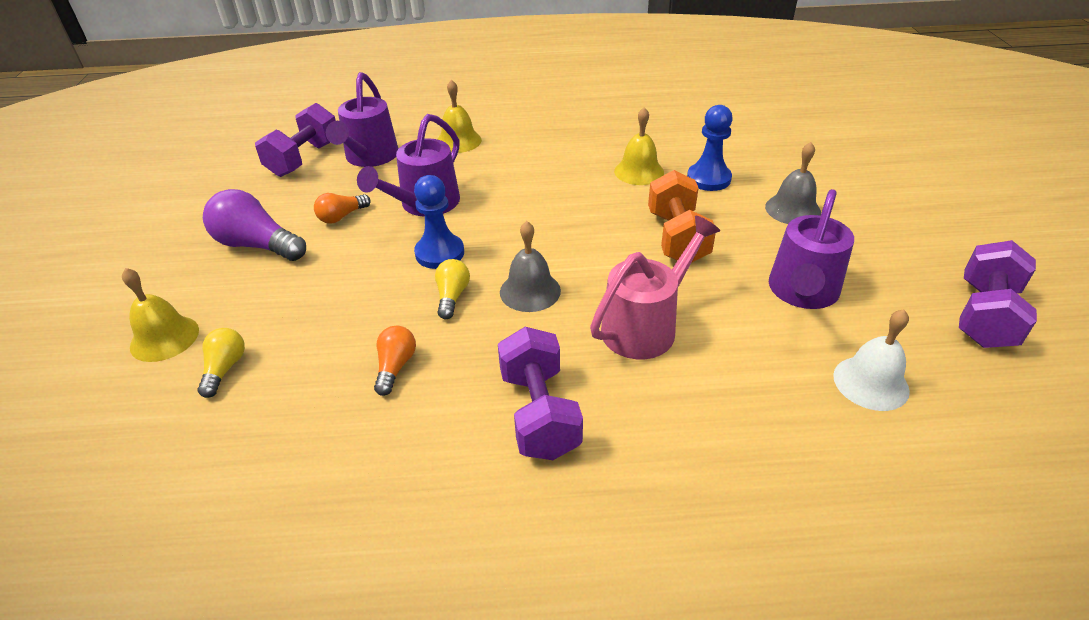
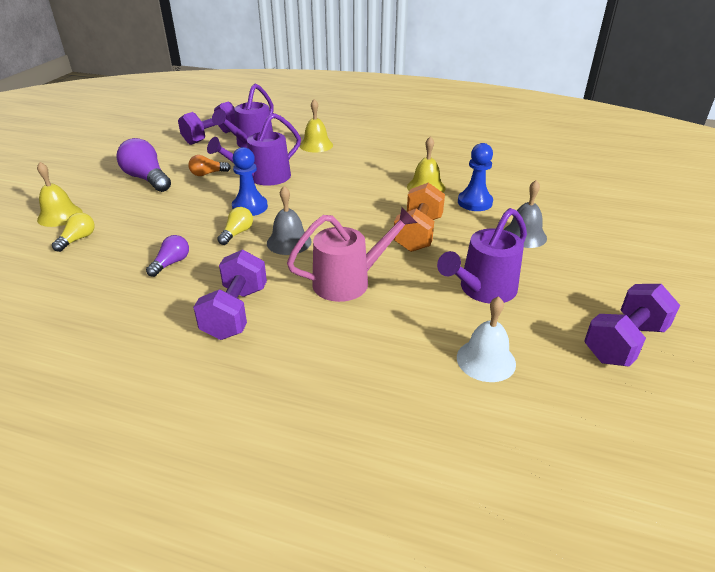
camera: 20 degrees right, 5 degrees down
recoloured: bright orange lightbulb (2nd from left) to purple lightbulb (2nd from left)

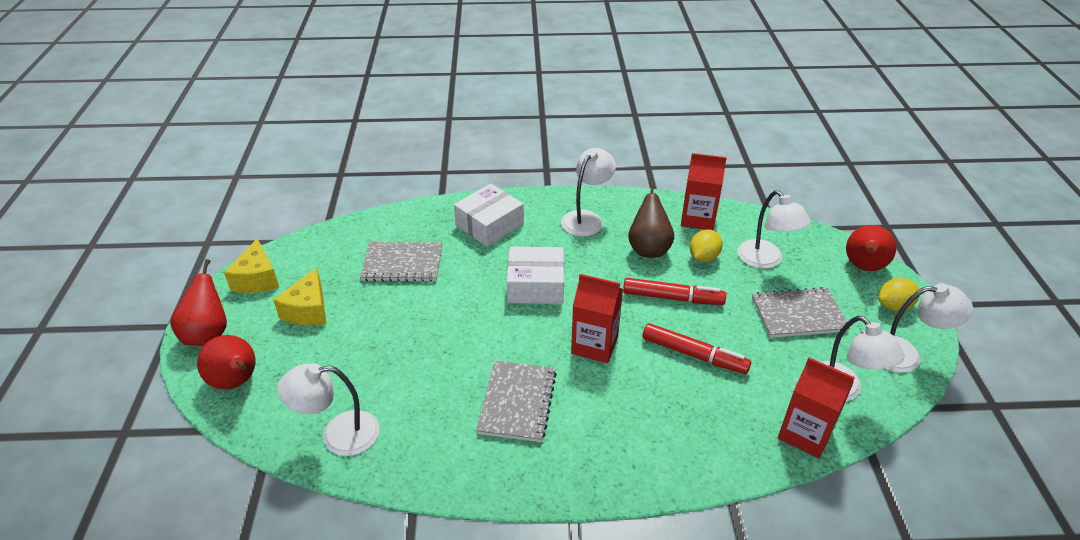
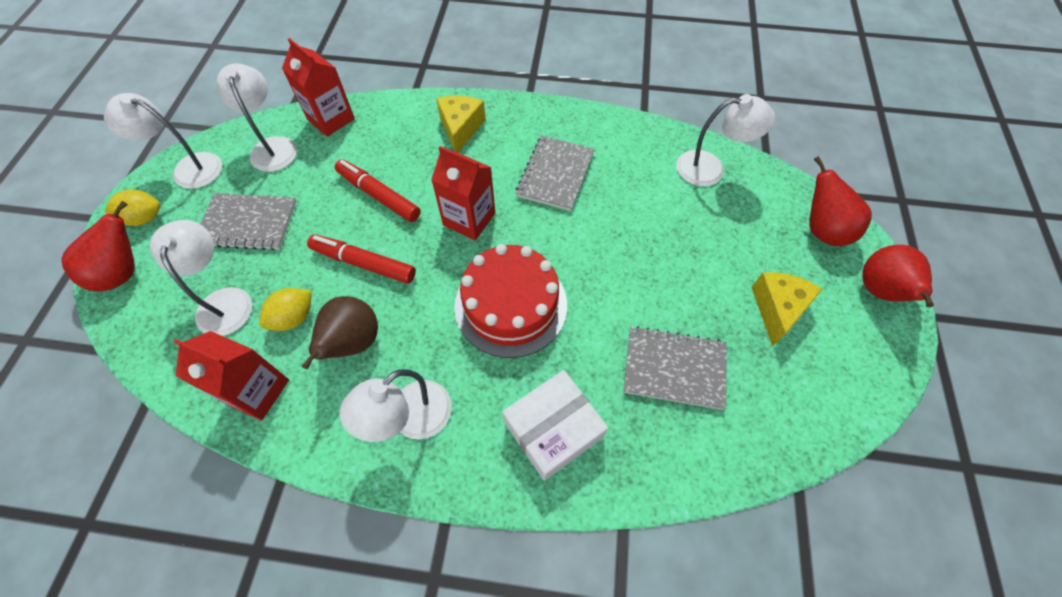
camera: 170 degrees left, 20 degrees up
moved: golden piece of cheese (1st from left)
replaced: pure white box (2nd from left) to red cake

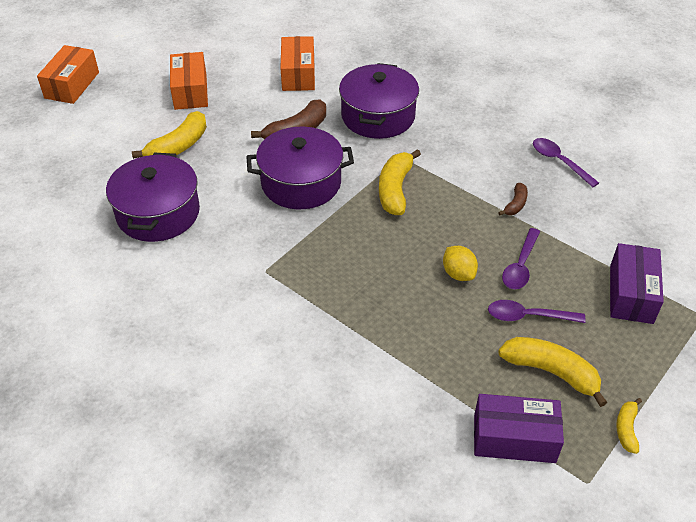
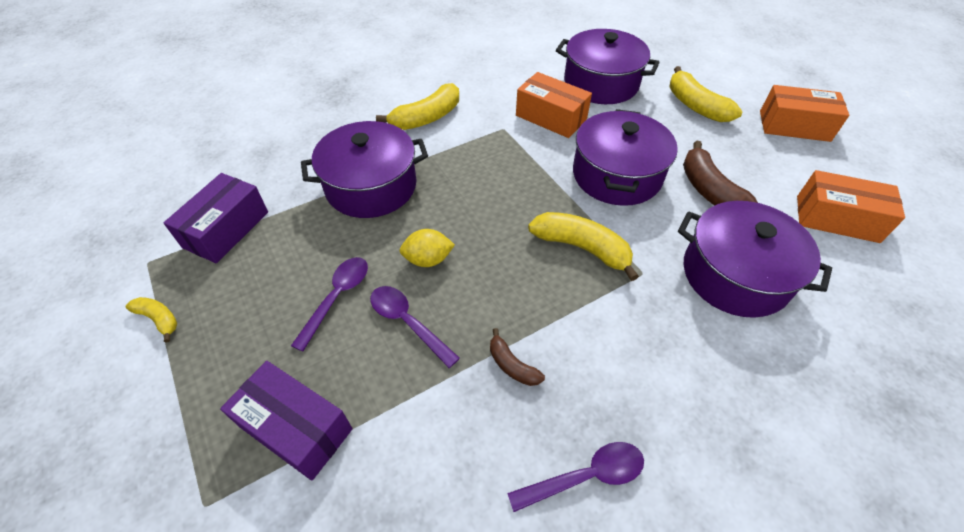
camera: 110 degrees right, 5 degrees up
added: purple stockpot (1st from left)
moved: golden banana fruit (3rd from left in the first image) to golden banana fruit (2nd from left); bright orange box (1st from left)

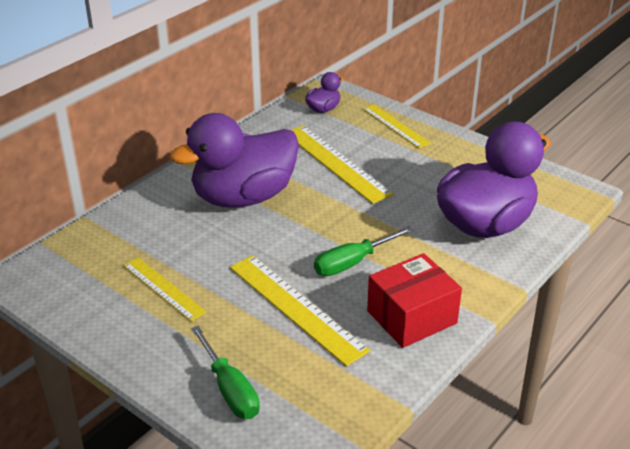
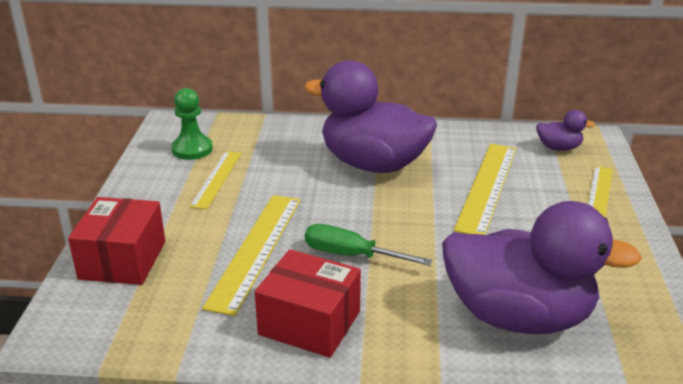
camera: 55 degrees right, 5 degrees down
added: leaf-green chess pawn
replaced: leaf-green flat screwdriver (1st from left) to red box (1st from left)

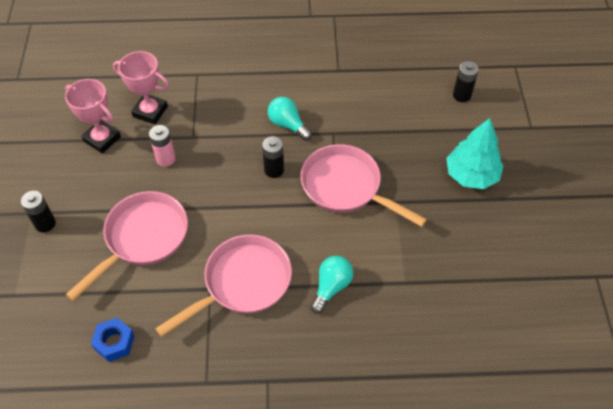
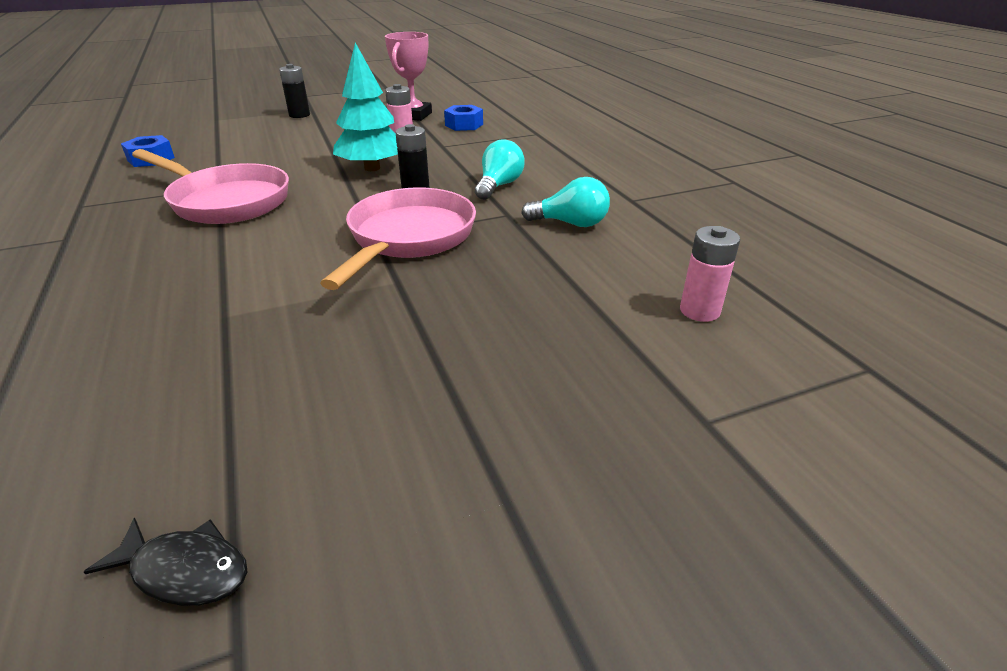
camera: 70 degrees right, 20 degrees down
removed: rose-pink pan (1st from left)
added: jet-black fish
moved: aqua tree; aqua lightbulb (2nd from left)
replaced: rose-pink prize cup (2nd from left) to blue hex nut (2nd from left)
recoloured: jet-black power cell (3rd from left) to rose-pink power cell (2nd from left)

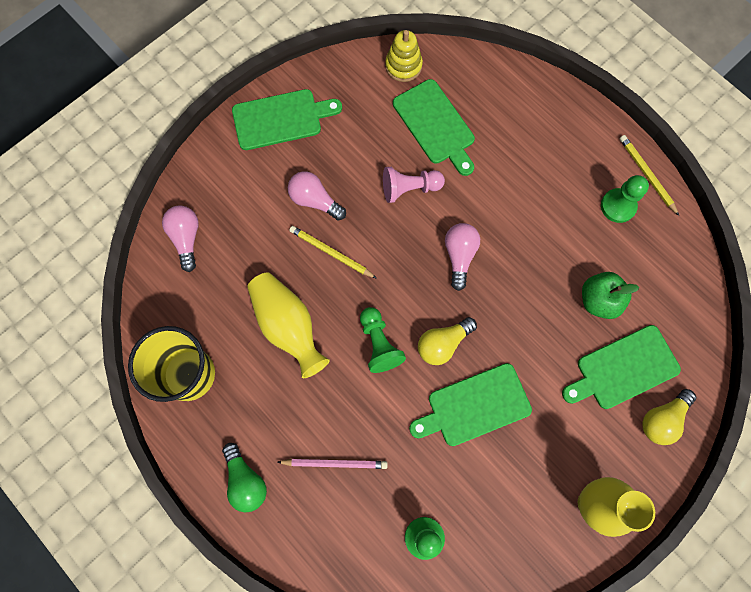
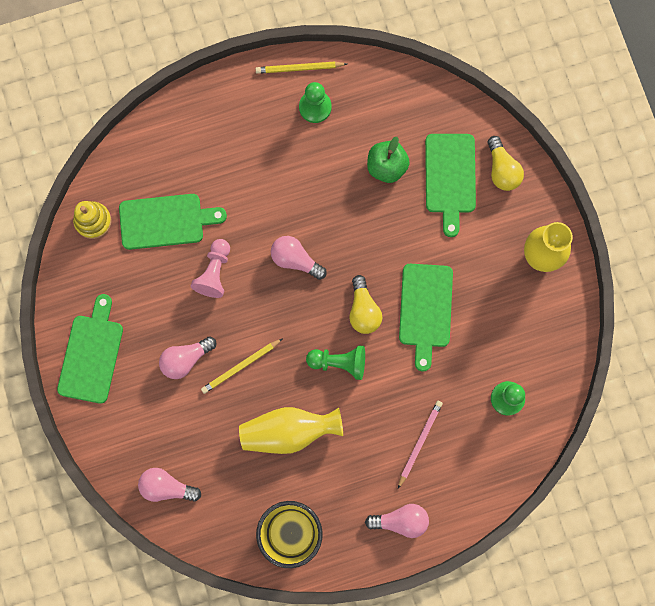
camera: 65 degrees left, 5 degrees up
recoloured: leaf-green lightbulb to rose-pink lightbulb (4th from left)

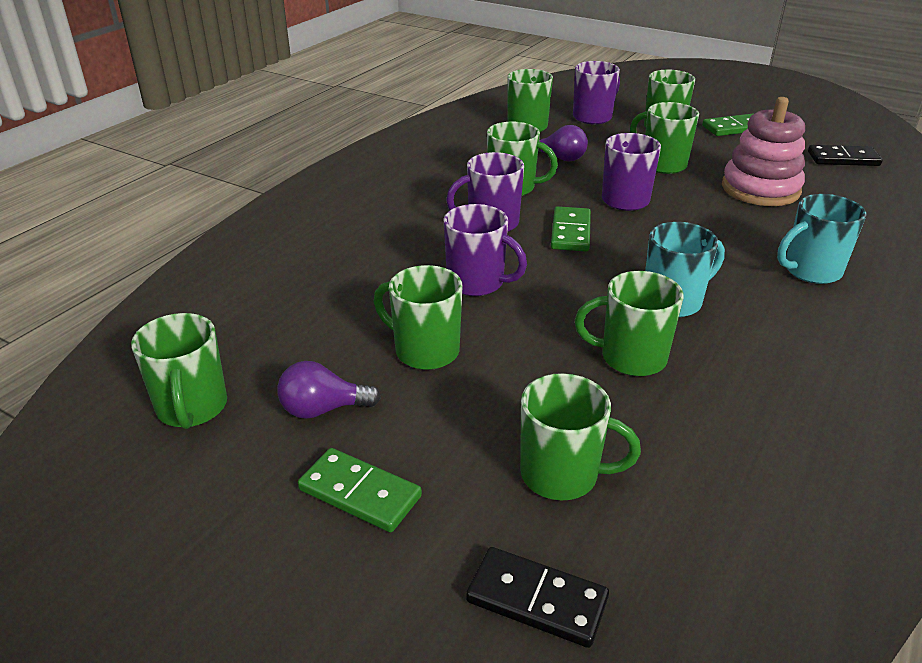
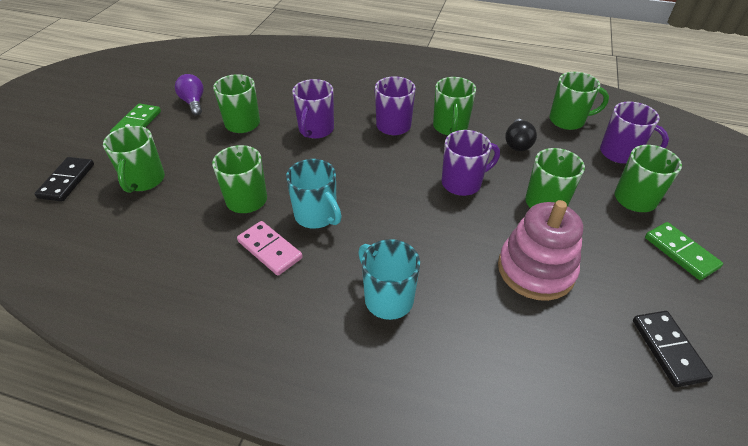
camera: 75 degrees right, 10 degrees up
removed: leaf-green mug (1st from left); leaf-green domino tile (2nd from left)
added: rose-pink domino tile
recoloured: purple lightbulb (2nd from left) to jet-black lightbulb

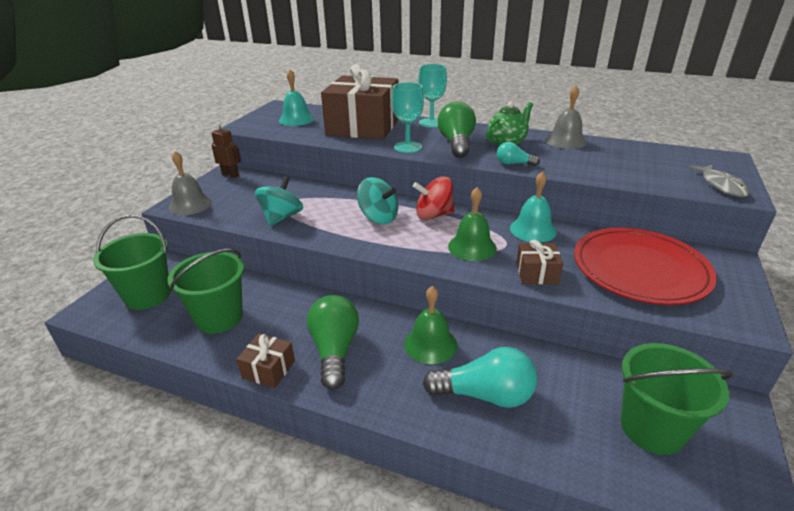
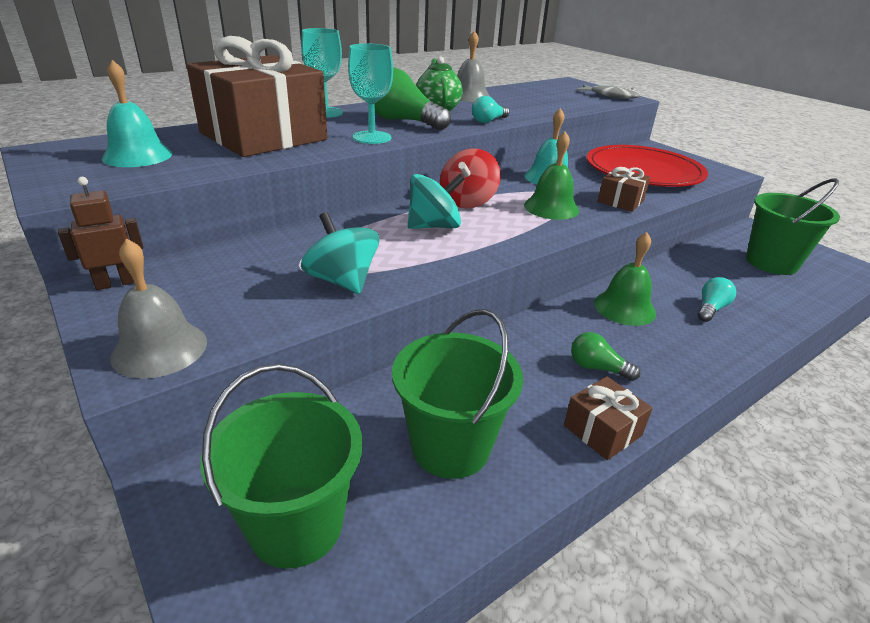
camera: 60 degrees left, 0 degrees up
resized: leaf-green lightbulb (1st from left in the first image) x0.53; aqua lightbulb (1st from left in the first image) x0.53

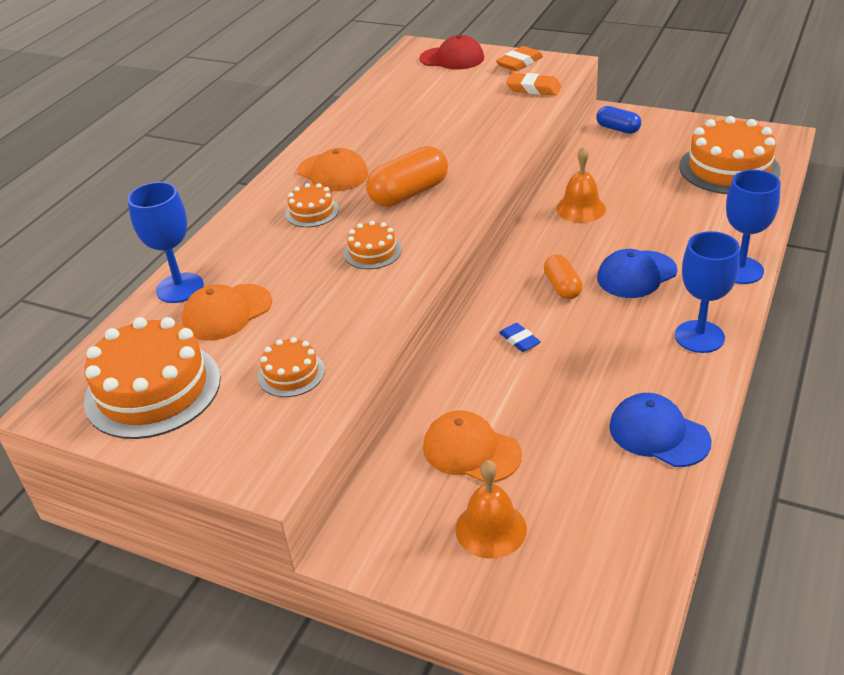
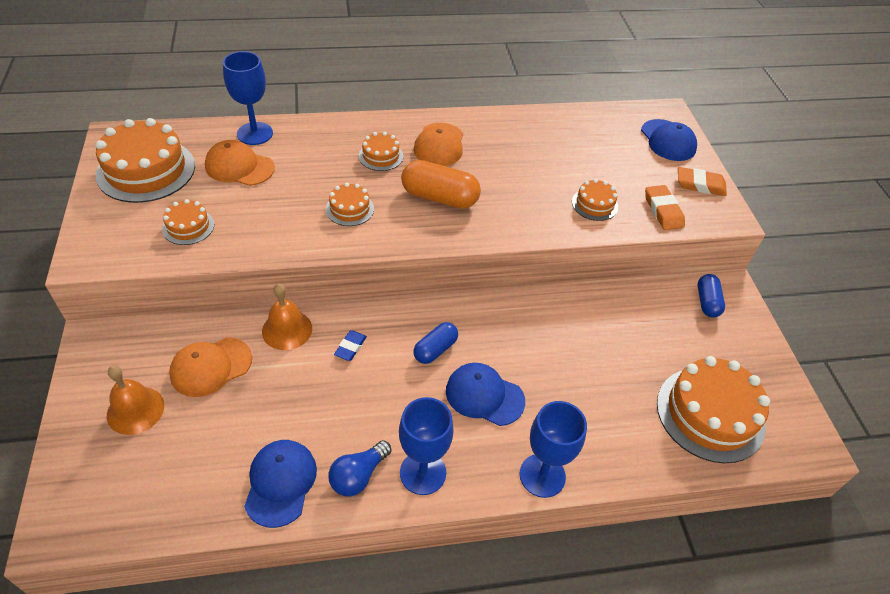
camera: 50 degrees right, 10 degrees up
added: blue lightbulb; bright orange cake (5th from left)
moved: bright orange hand bell (2nd from left)
recoloured: bright orange pill (2nd from left) to blue pill (1st from left); red cap to blue cap (3rd from left)
turned: bright orange cap (3rd from left in the first image) 120 degrees counterclockwise

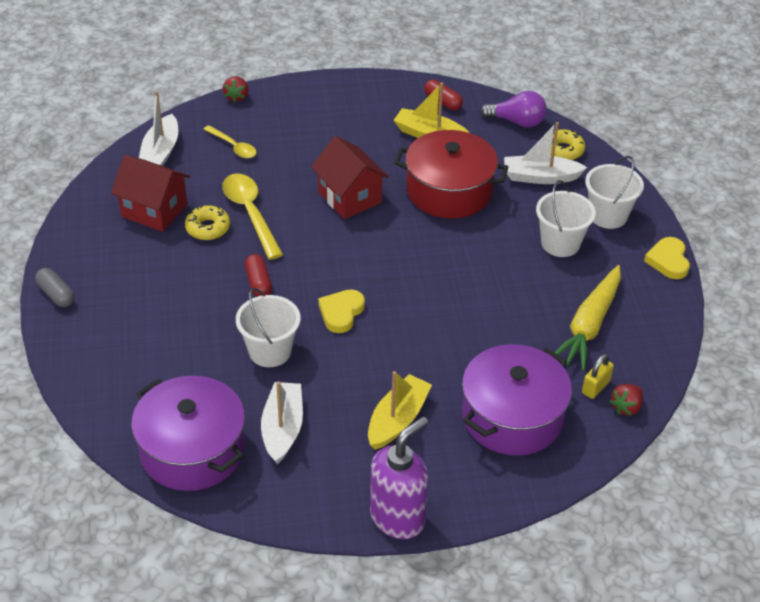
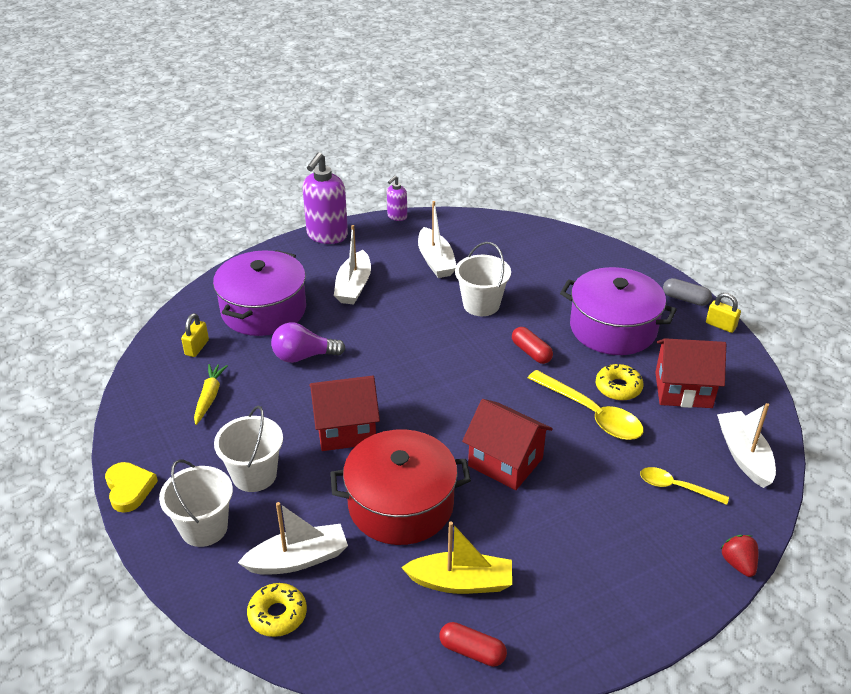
camera: 160 degrees right, 5 degrees down
removed: golden heart shape (1st from left); red toy strawberry (2nd from left)
added: red cottage (1st from left); purple pump bottle (2nd from left); golden padlock (2nd from left)
moved: purple lightbulb; purple stockpot (1st from left in the first image) to purple stockpot (2nd from left)
recoloured: golden toy boat (1st from left) to pure white toy boat (2nd from left)
resized: golden toy carrot x0.57

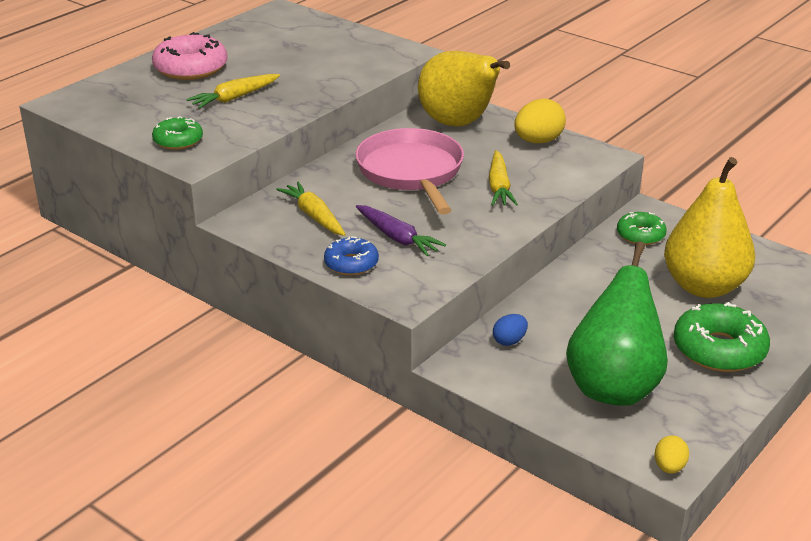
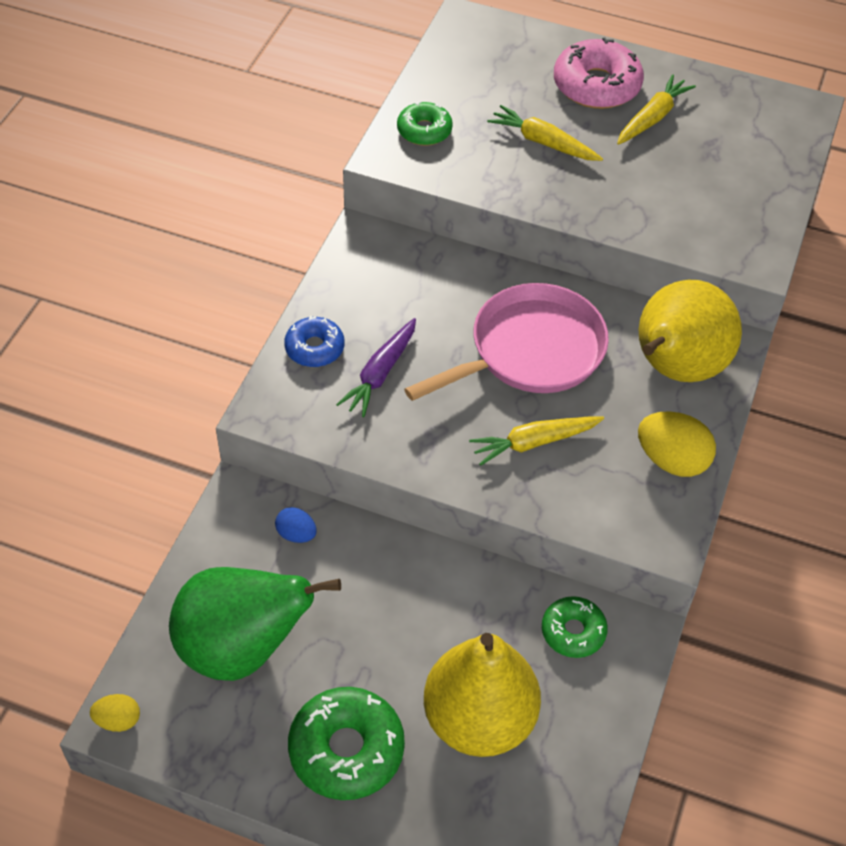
camera: 70 degrees right, 20 degrees up
moved: golden toy carrot (2nd from left in the first image) to golden toy carrot (3rd from left)

